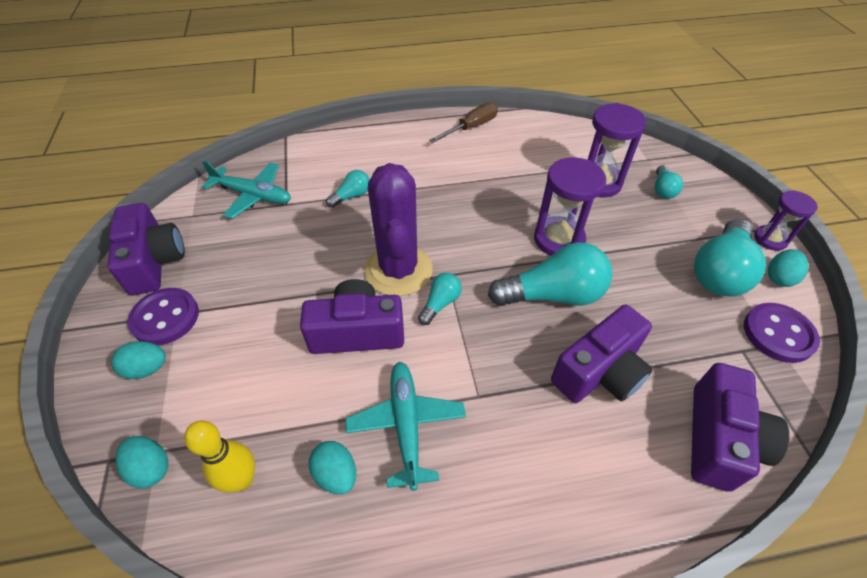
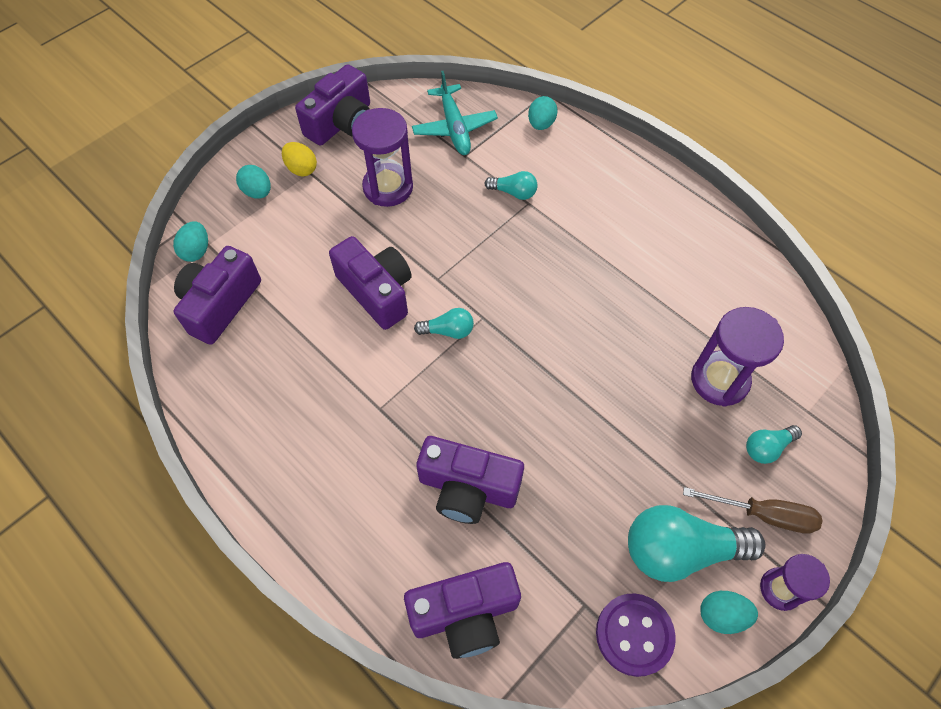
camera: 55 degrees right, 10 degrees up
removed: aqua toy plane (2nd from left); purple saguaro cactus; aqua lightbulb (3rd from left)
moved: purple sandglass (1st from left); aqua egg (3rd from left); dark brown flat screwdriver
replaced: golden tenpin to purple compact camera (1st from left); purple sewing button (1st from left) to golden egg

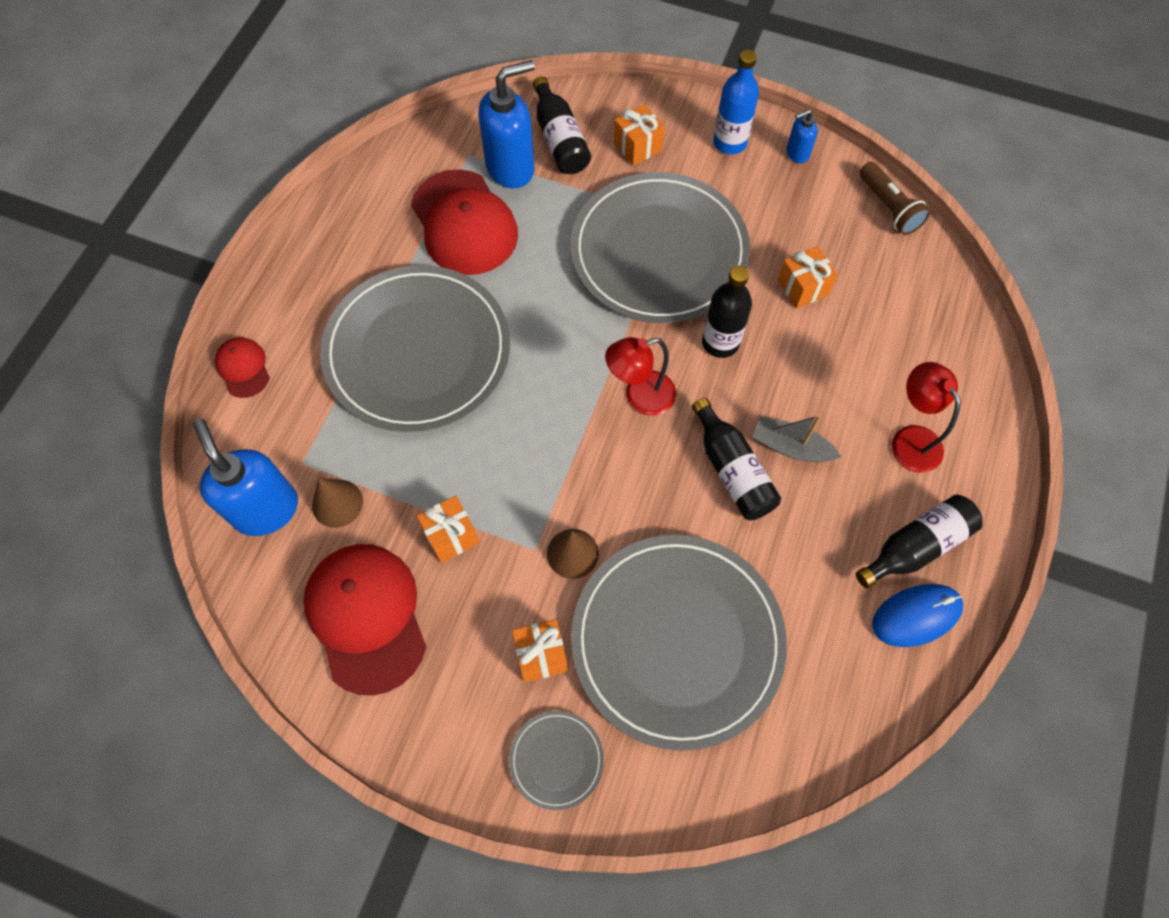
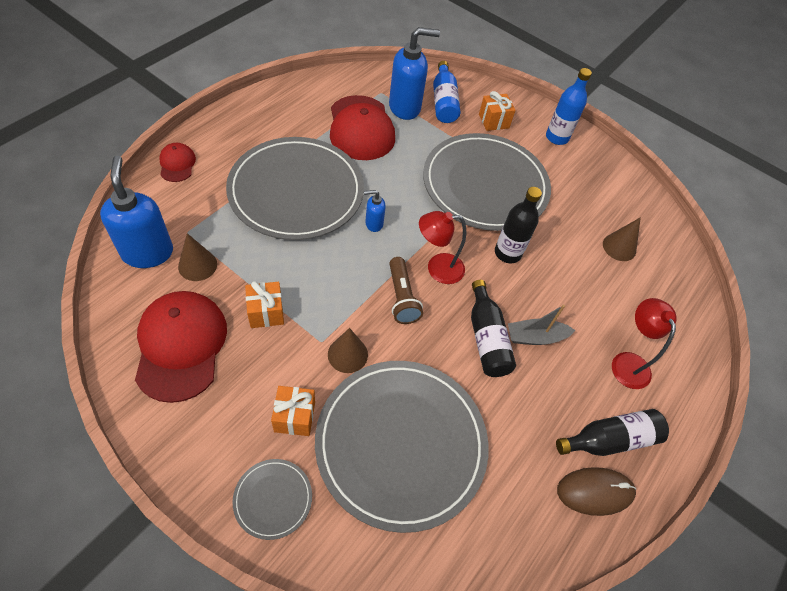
camera: 10 degrees right, 10 degrees down
removed: bright orange gift (4th from left)
added: dark brown cone (3rd from left)
moved: blue pump bottle (3rd from left in the first image) to blue pump bottle (2nd from left); dark brown torch
recoloured: jet-black drink bottle (1st from left) to blue drink bottle (1st from left); blue mouse to dark brown mouse
turned: ash-grey toy boat 45 degrees counterclockwise

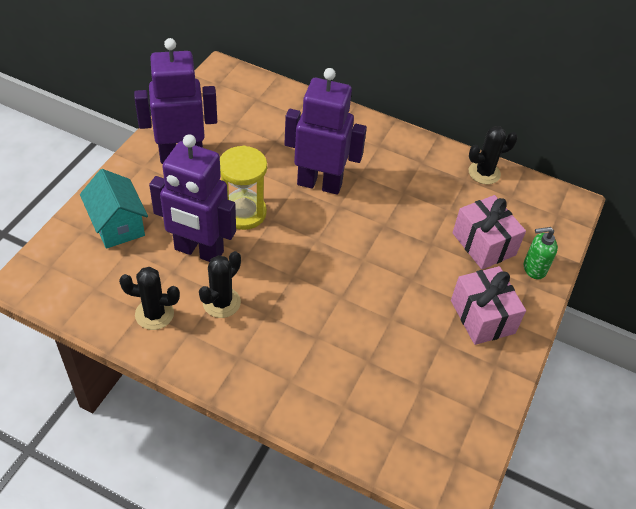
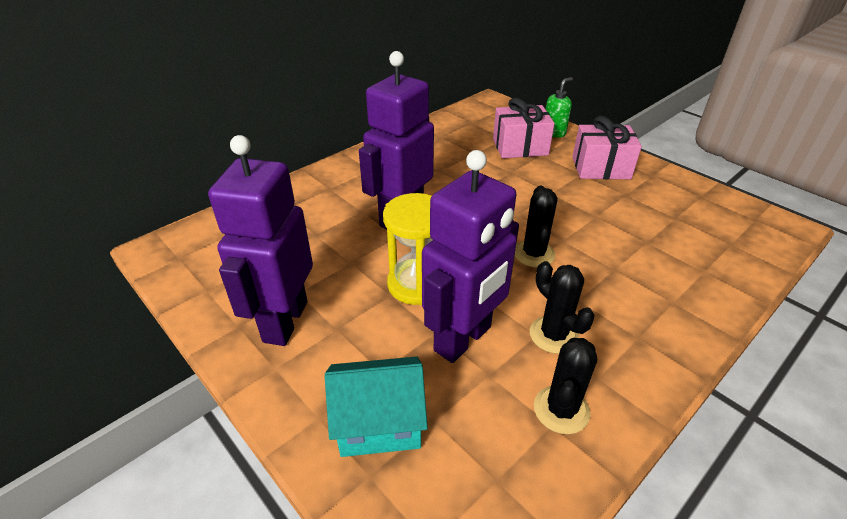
camera: 65 degrees left, 10 degrees down
moved: jet-black saguaro cactus (3rd from left in the first image) to jet-black saguaro cactus (1st from left)
turned: leaf-green pump bottle 150 degrees counterclockwise

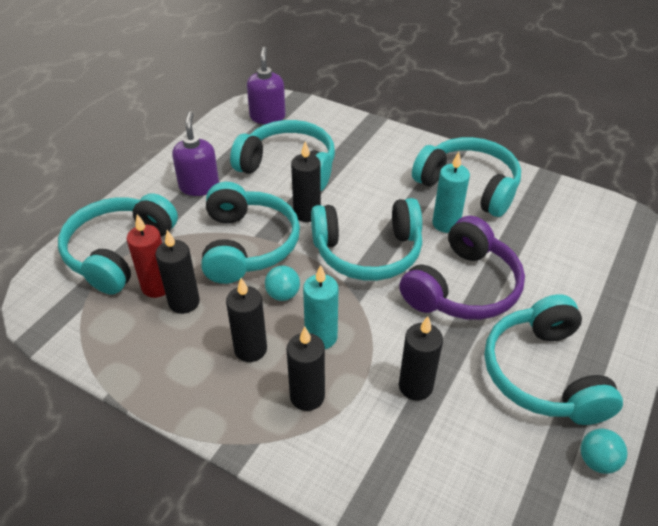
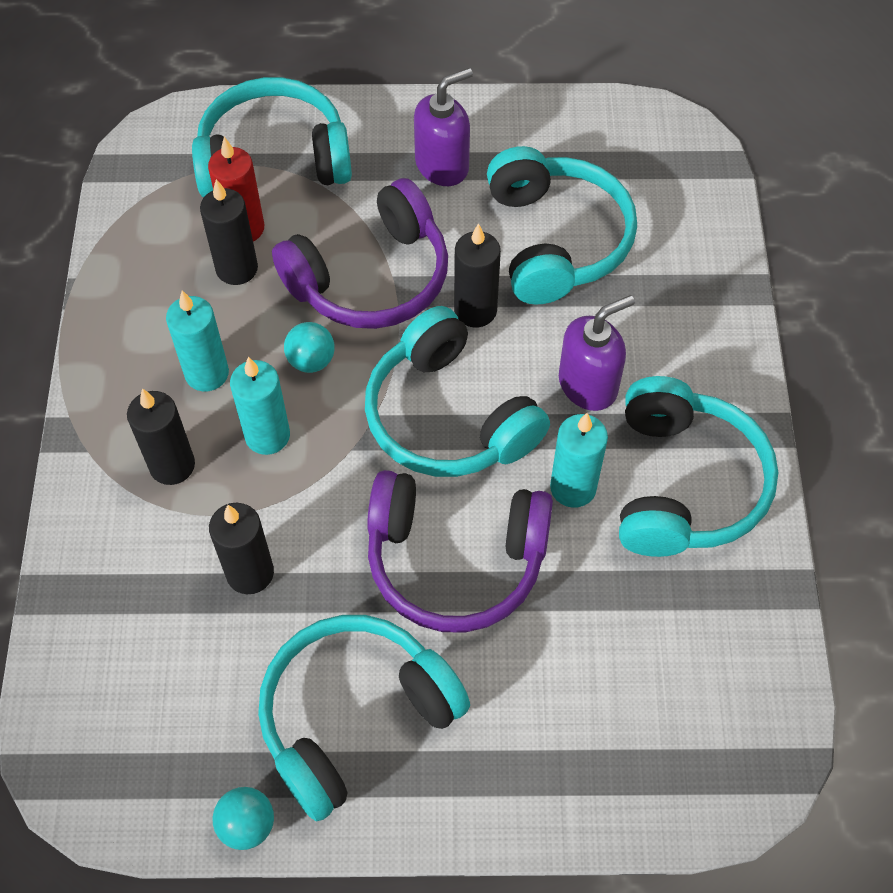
camera: 60 degrees right, 15 degrees up
moved: purple pump bottle (2nd from left)
recoloured: jet-black candle (2nd from left) to aqua candle (1st from left); aqua headphones (2nd from left) to purple headphones (1st from left)

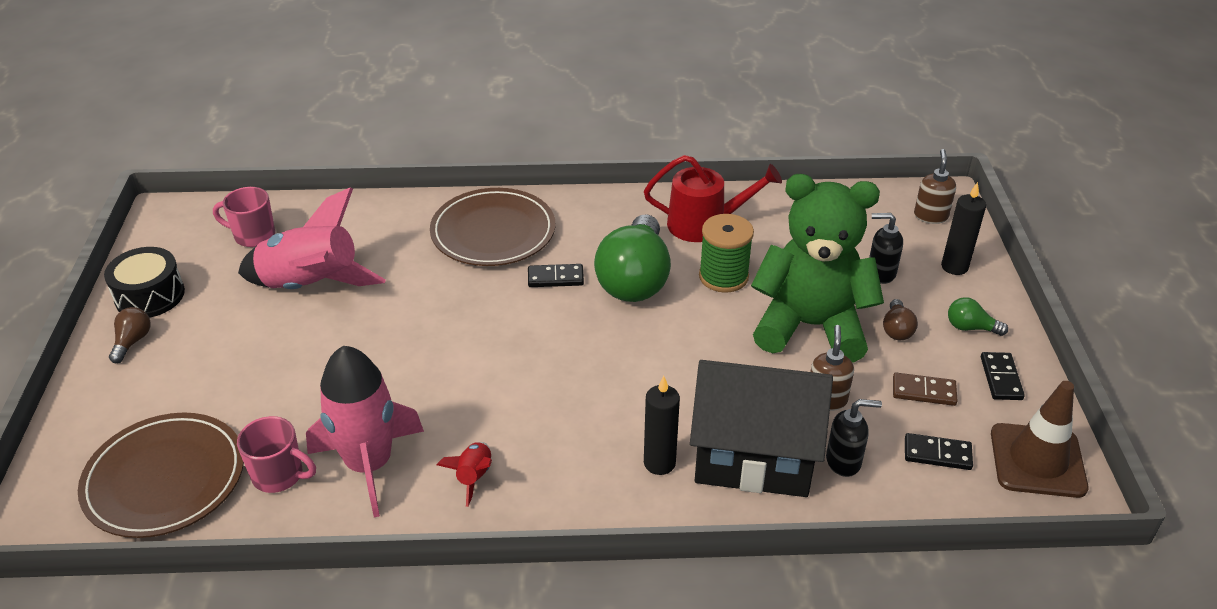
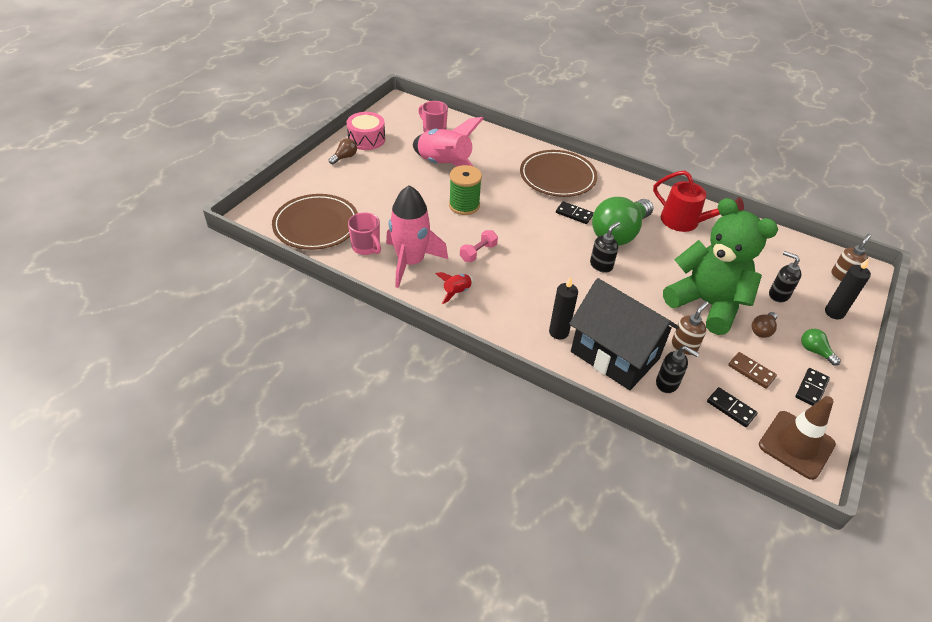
camera: 30 degrees right, 5 degrees up
added: rose-pink dumbbell; jet-black pump bottle (1st from left)
moved: leaf-green reel of thread
recoloured: jet-black toy drum to rose-pink toy drum

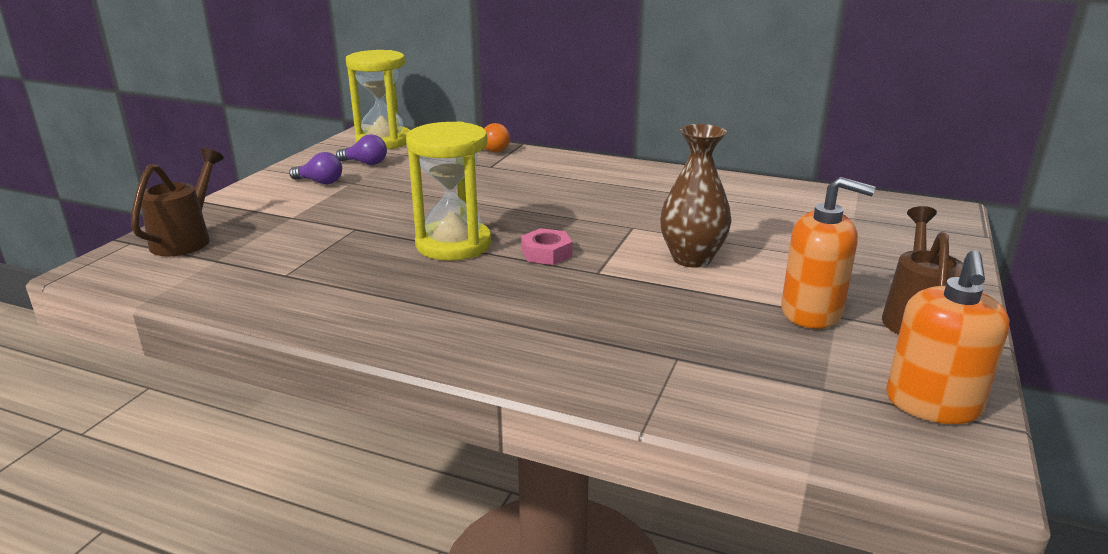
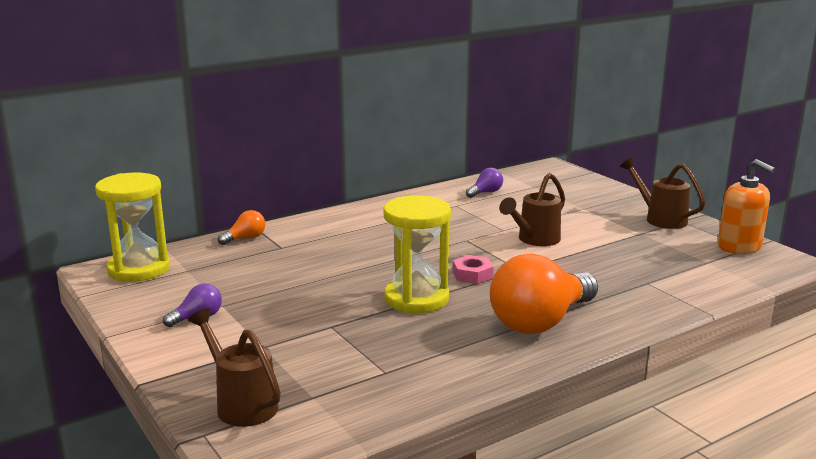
camera: 55 degrees left, 5 degrees down
removed: bright orange pump bottle (1st from left)
added: bright orange lightbulb (2nd from left)
moved: purple lightbulb (2nd from left)
replaced: dark brown flower vase to dark brown watering can (2nd from left)

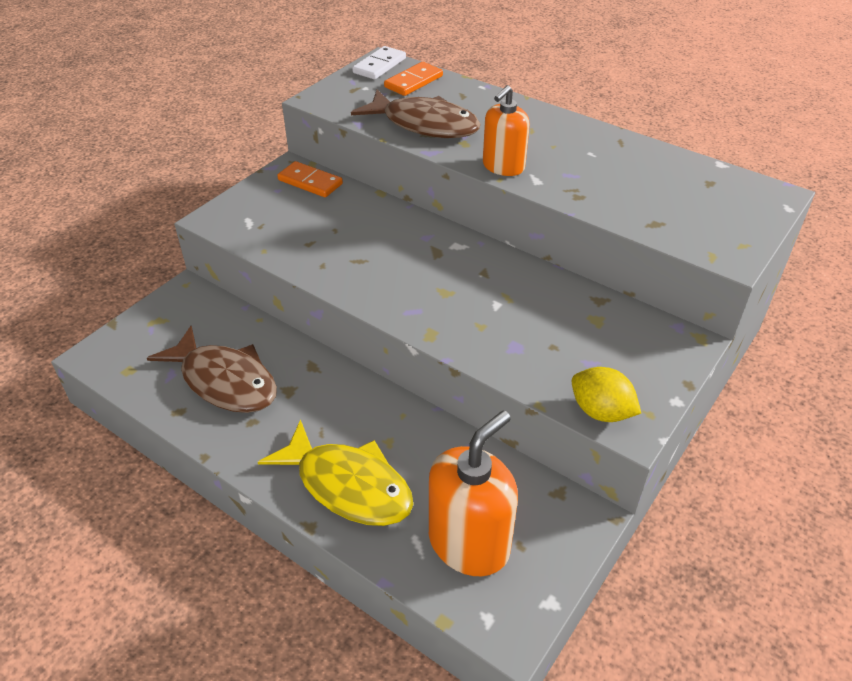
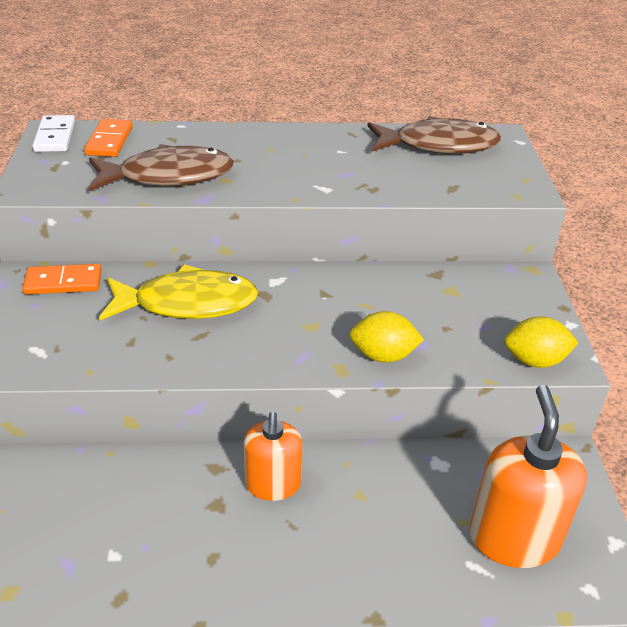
camera: 40 degrees left, 5 degrees down
added: golden lemon (1st from left)
moved: golden fish; bright orange pump bottle (2nd from left in the first image) to bright orange pump bottle (1st from left); dark brown fish (1st from left in the first image) to dark brown fish (2nd from left)

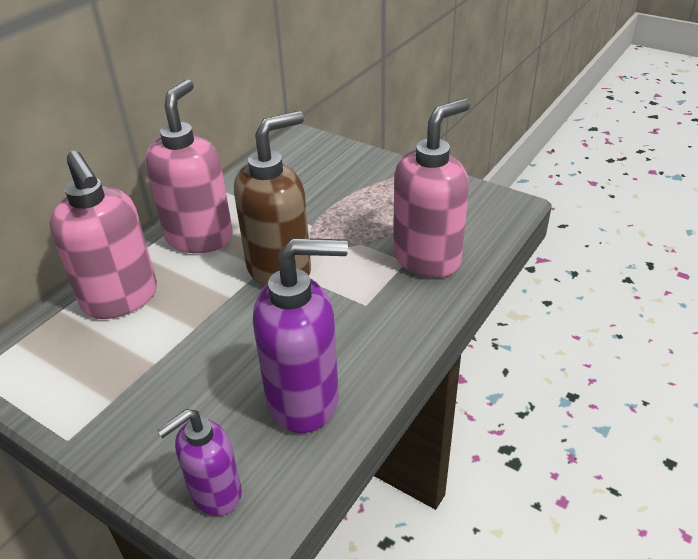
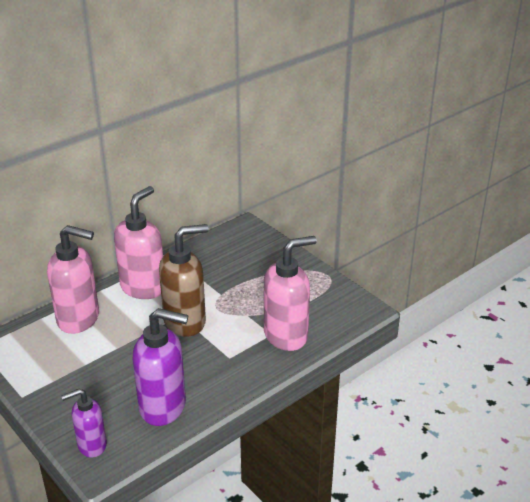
camera: 15 degrees right, 5 degrees down
turned: rose-pink pump bottle (1st from left) 60 degrees counterclockwise

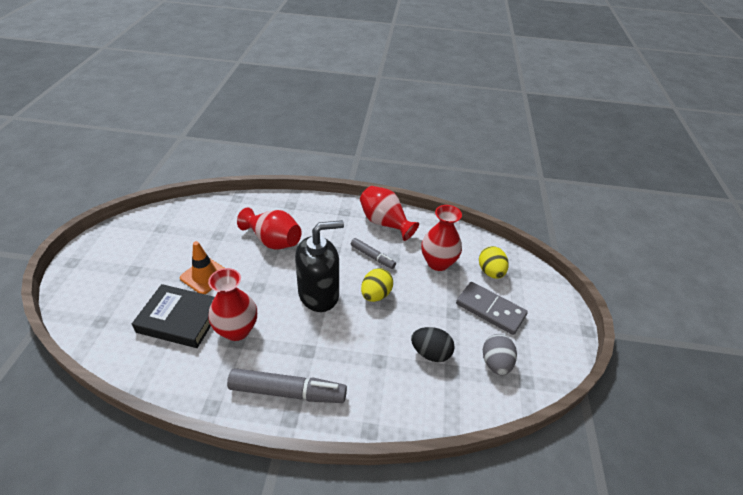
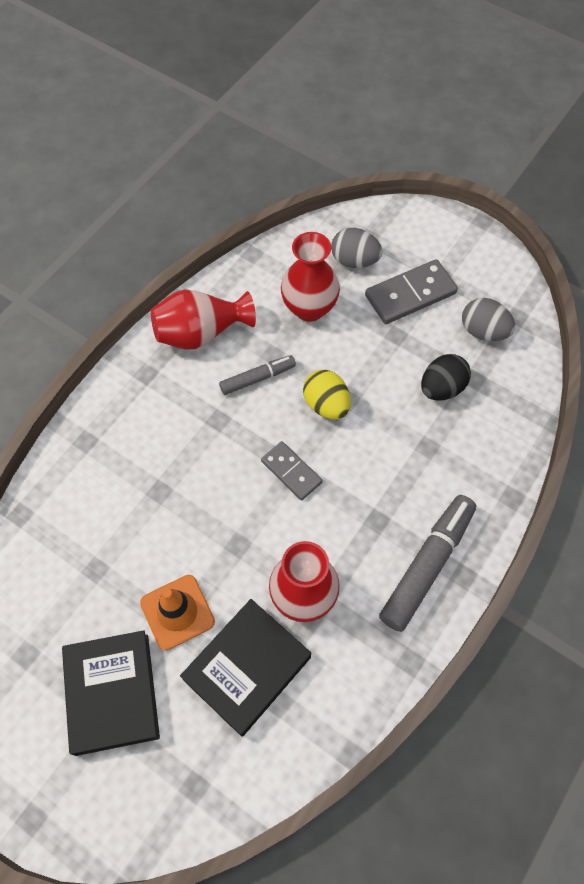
camera: 60 degrees left, 20 degrees up
removed: red flower vase (2nd from left)
added: jet-black book (1st from left)
replaced: jet-black pump bottle to ash-grey domino tile (1st from left)
recoloured: golden egg (2nd from left) to ash-grey egg (1st from left)

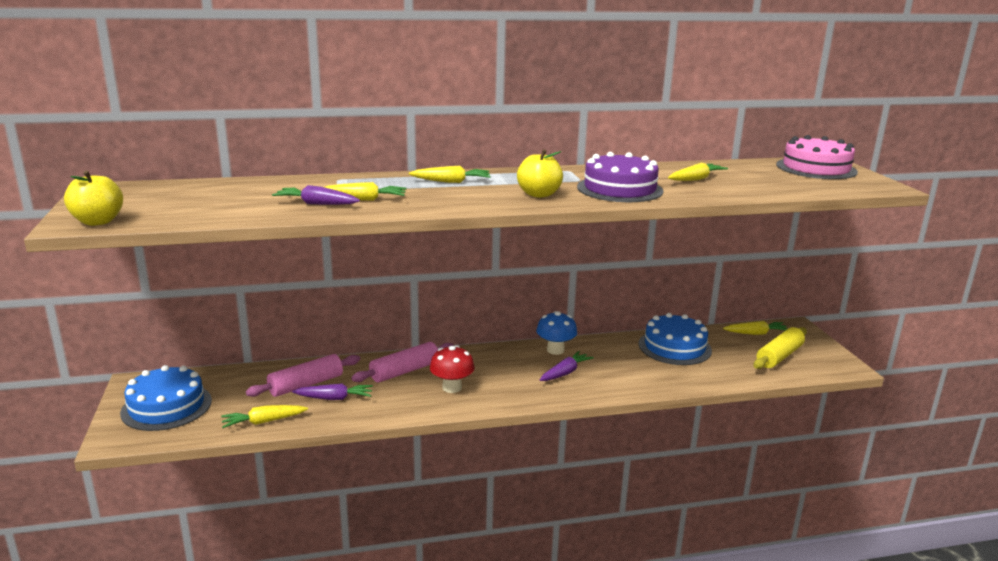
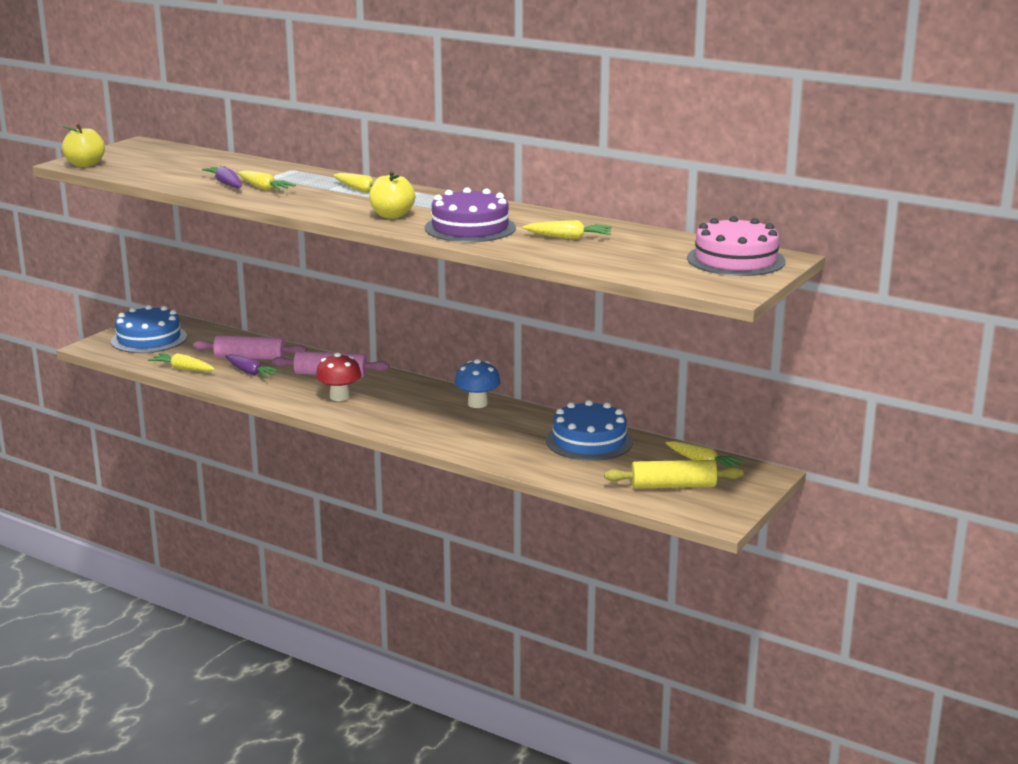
camera: 45 degrees right, 0 degrees up
removed: purple toy carrot (3rd from left)

